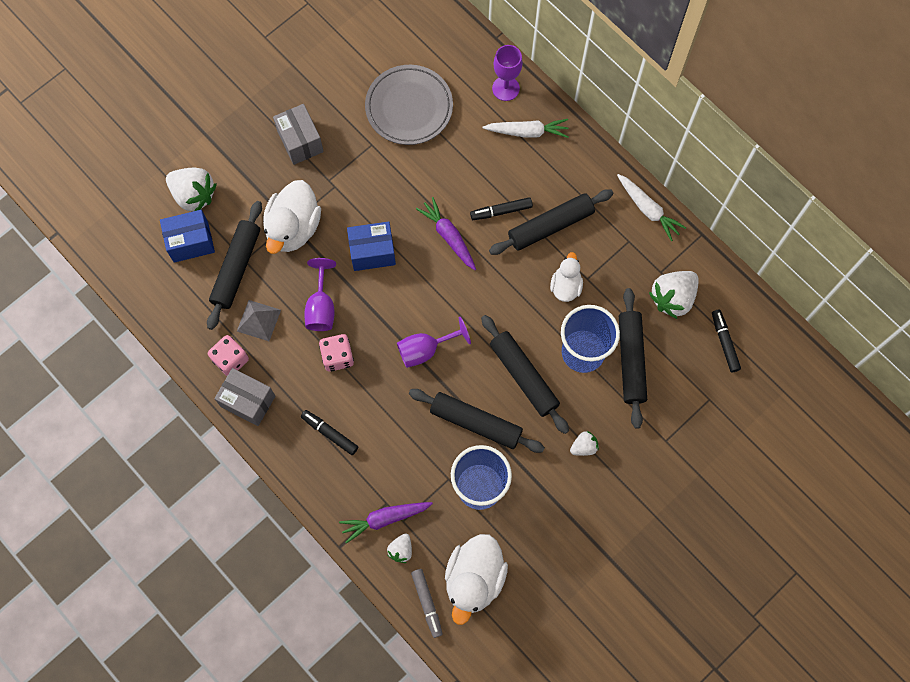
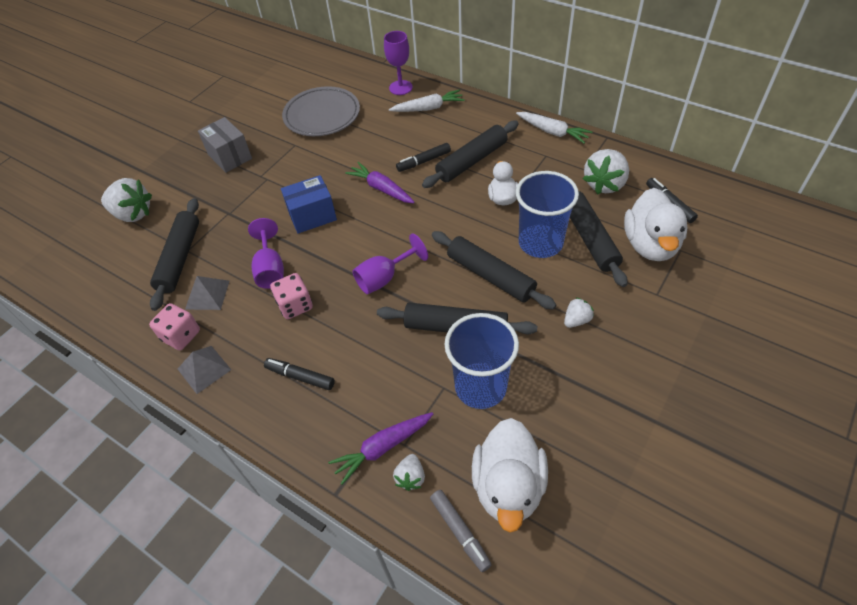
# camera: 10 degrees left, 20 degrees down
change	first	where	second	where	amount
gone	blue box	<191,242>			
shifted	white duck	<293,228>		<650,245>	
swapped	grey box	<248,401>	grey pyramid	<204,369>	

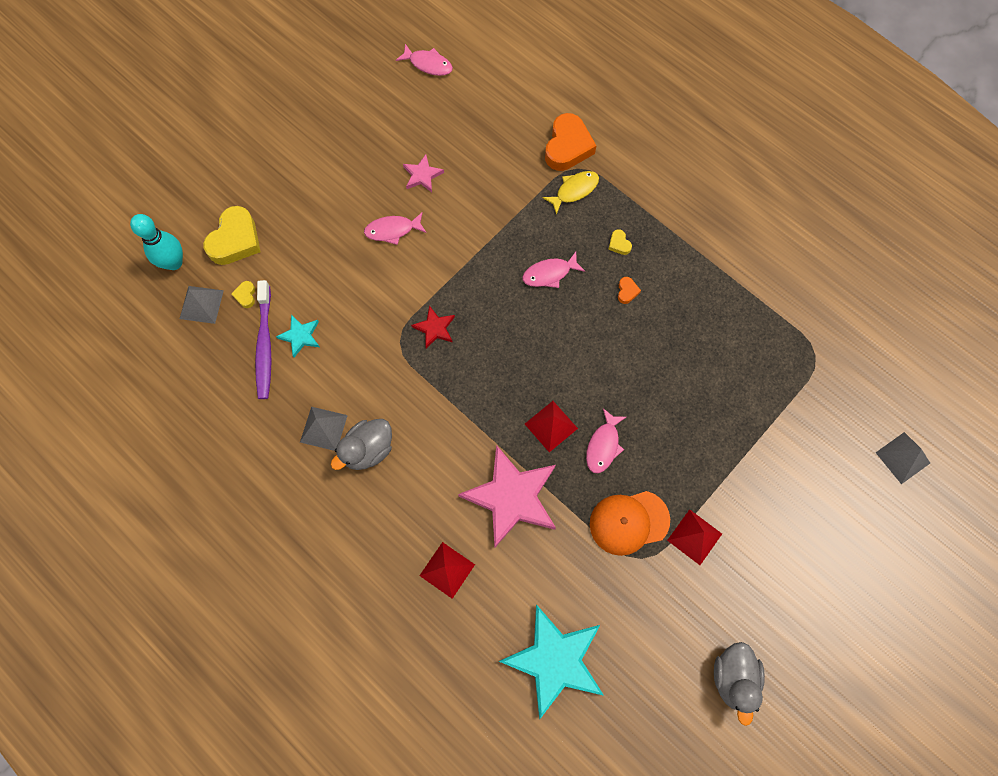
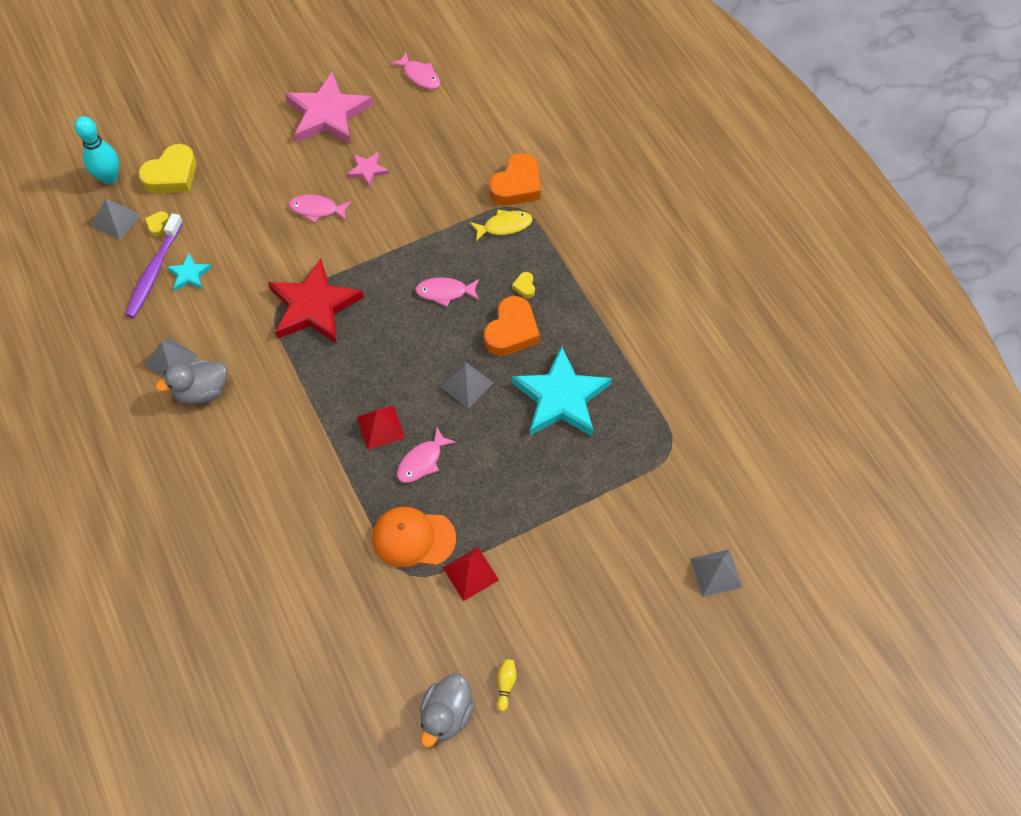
# camera: 20 degrees right, 10 degrees down
change	first	where	second	where	amount
gone	red pyramid	<447,570>			
new			grey pyramid	<466,384>	
new			yellow bowling pin	<505,685>	
shifted	pink star	<511,497>		<328,114>	
shifted	turquoise star	<554,660>		<561,398>	
scaled	red star	<435,328>		<314,306>	x2.15
scaled	orange heart	<627,291>		<511,331>	x2.30

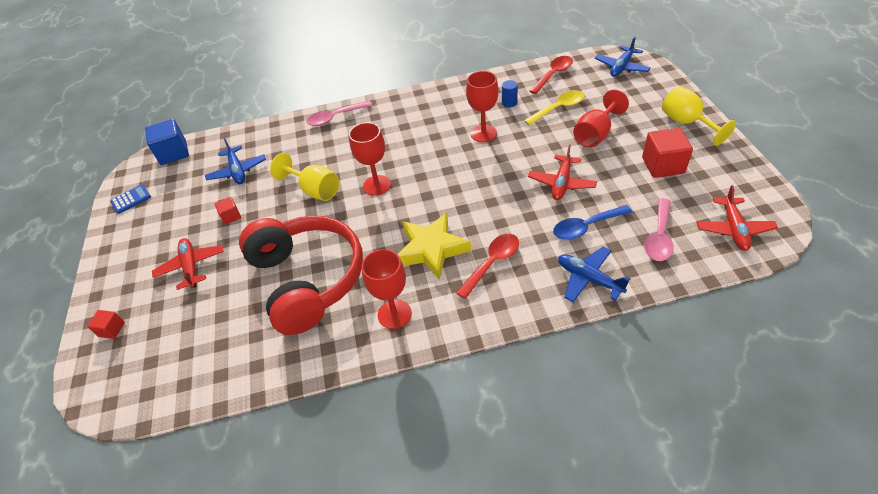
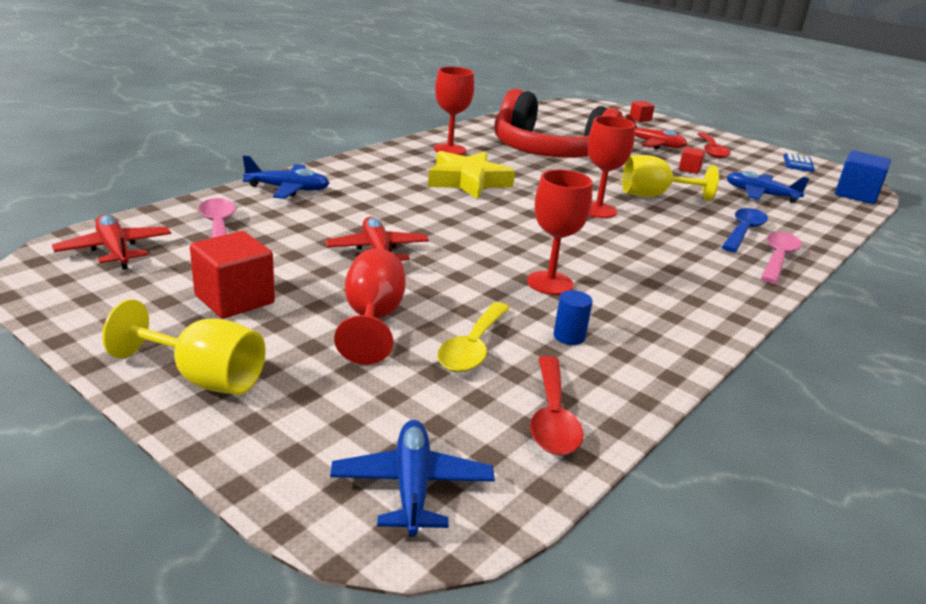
# camera: 135 degrees right, 20 degrees down
change	first	where	second	where	amount
shifted	red spoon	<492,263>		<711,151>	
shifted	blue spoon	<586,227>		<743,231>	

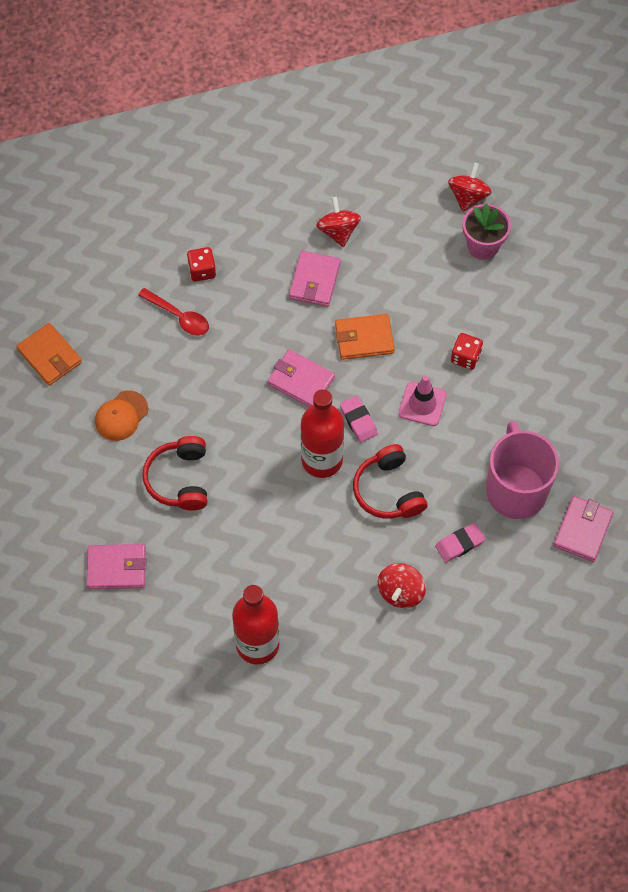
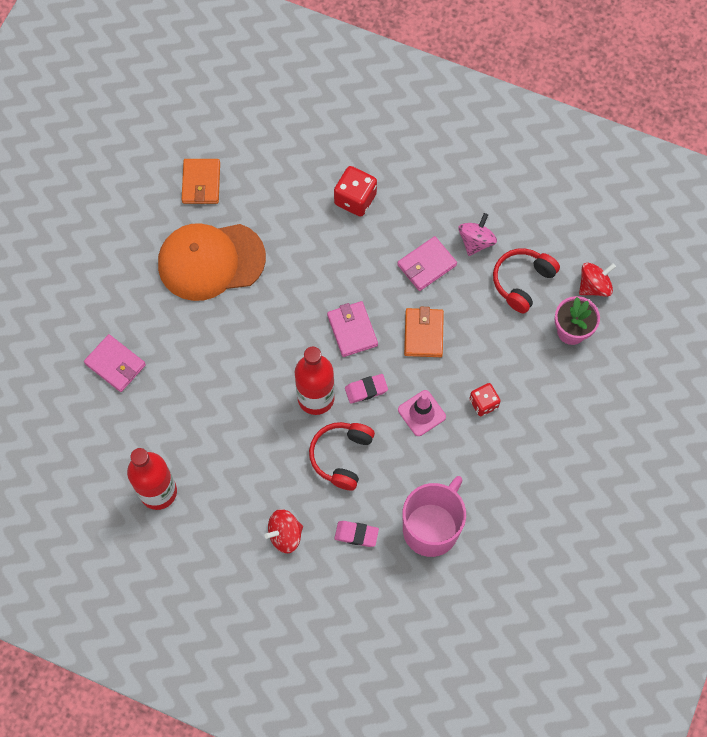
# camera: 40 degrees right, 5 degrees up
change	first	where	second	where	amount
gone	red spoon	<179,316>			
gone	pink wallet	<582,530>			
shifted	red headphones	<179,479>		<522,282>	
repainted	red spinning top	<338,231>	pink spinning top	<476,241>	
rotated	orange wallet	<364,338>		<423,334>	60 degrees clockwise
rotated	pink eraser	<358,420>		<366,390>	60 degrees clockwise
scaled	orange cap	<121,416>		<211,261>	x2.12
scaled	red dice	<202,271>		<355,199>	x1.53

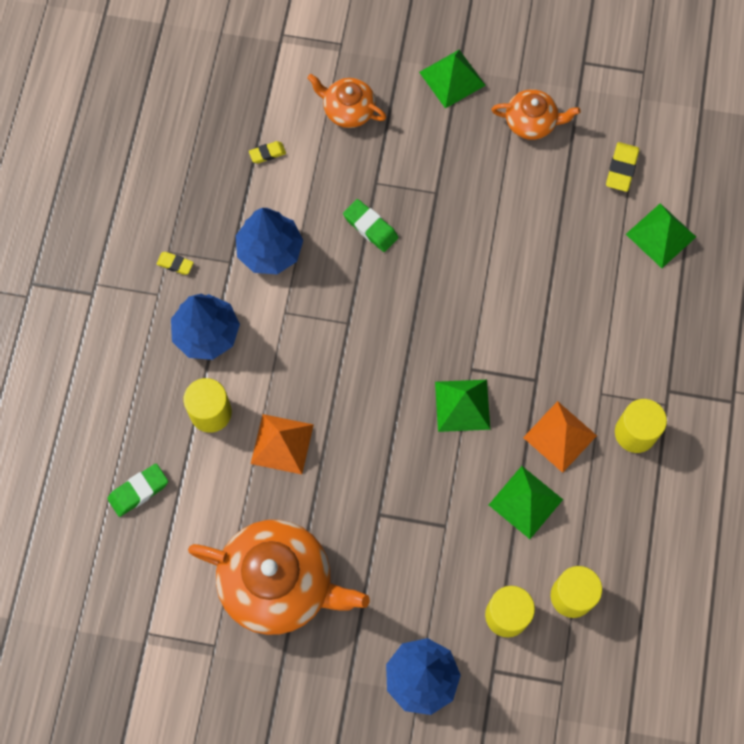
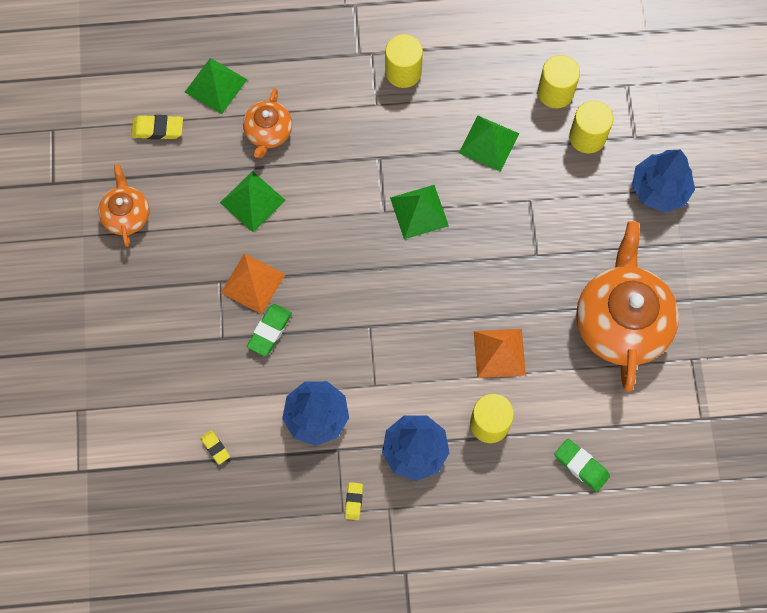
# camera: 105 degrees left, 0 degrees up
change	first	where	second	where	amount
shifted	orange teapot	<348,110>		<268,132>	
shifted	green pyramid	<452,78>		<252,201>	
shifted	orange pyramid	<559,436>		<253,283>	

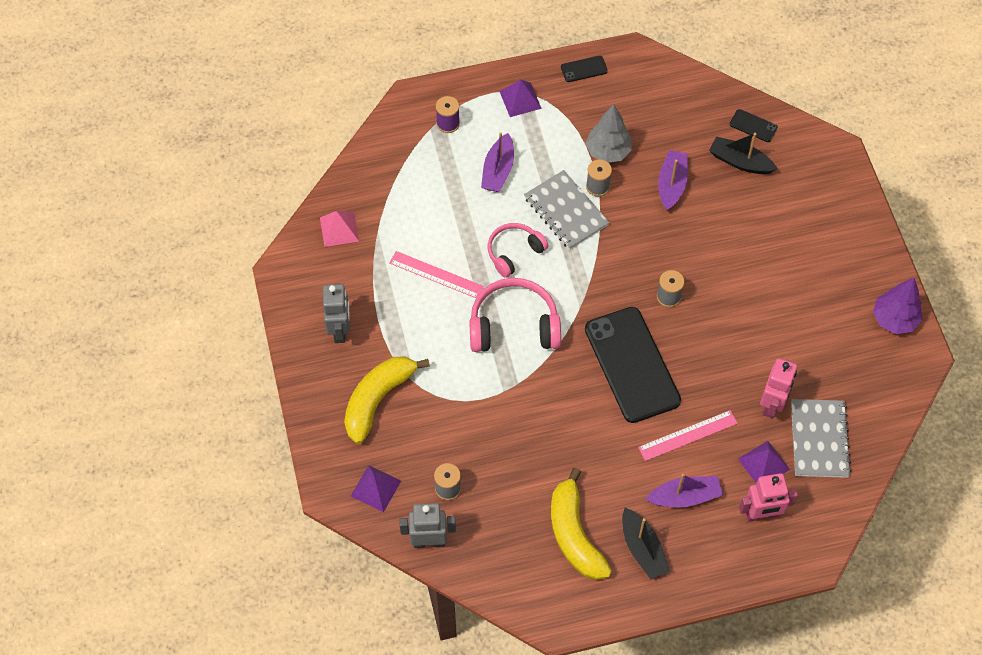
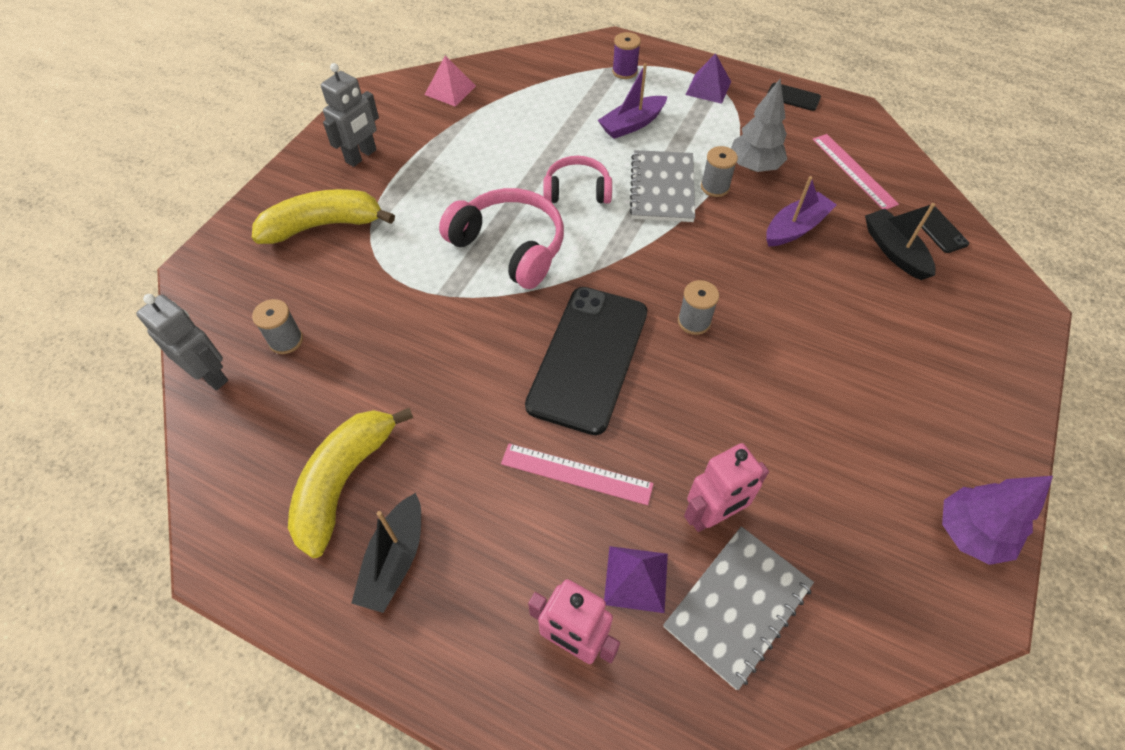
# camera: 40 degrees right, 5 degrees down
change	first	where	second	where	amount
gone	purple pyramid	<375,488>			
gone	purple boat	<684,497>			
shifted	pink ruler	<436,274>		<854,171>	

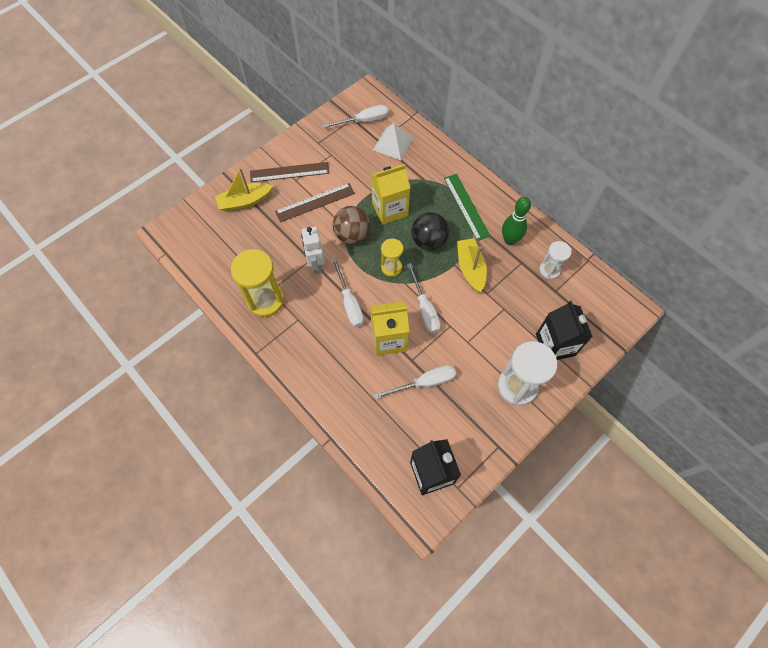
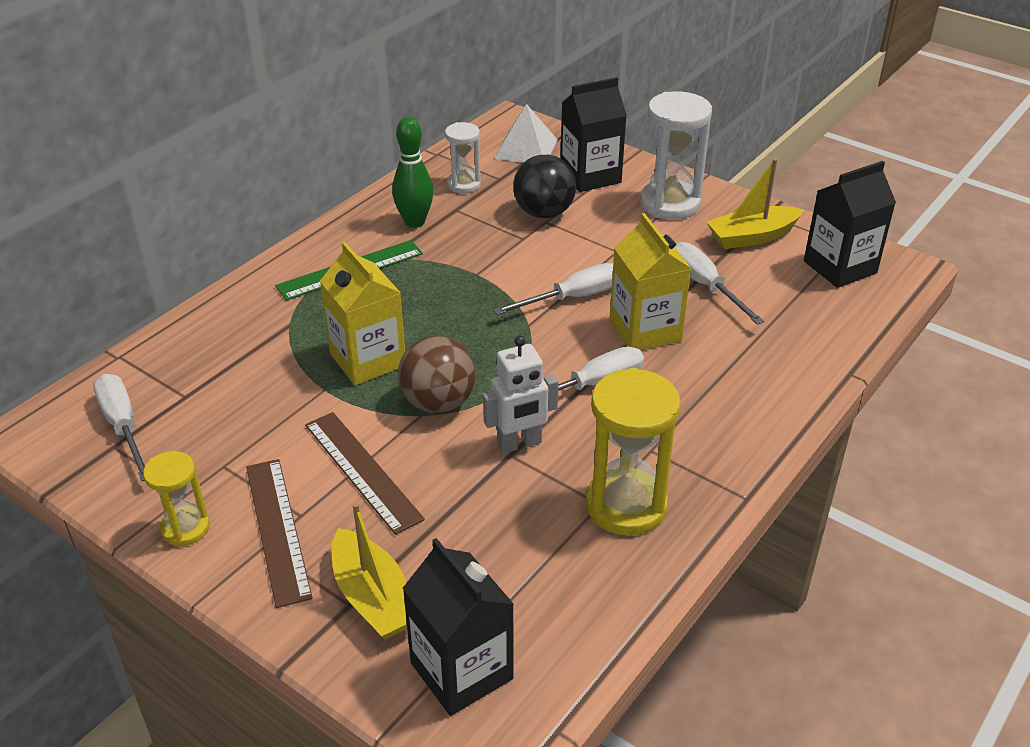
# camera: 100 degrees left, 25 degrees down
change	first	where	second	where	amount
new			black carton	<461,671>	
shifted	white pyramid	<393,144>		<526,149>	
shifted	yellow hourglass	<391,267>		<185,528>	
shifted	black ball	<428,241>		<544,213>	
shifted	yellow boat	<470,268>		<752,237>	

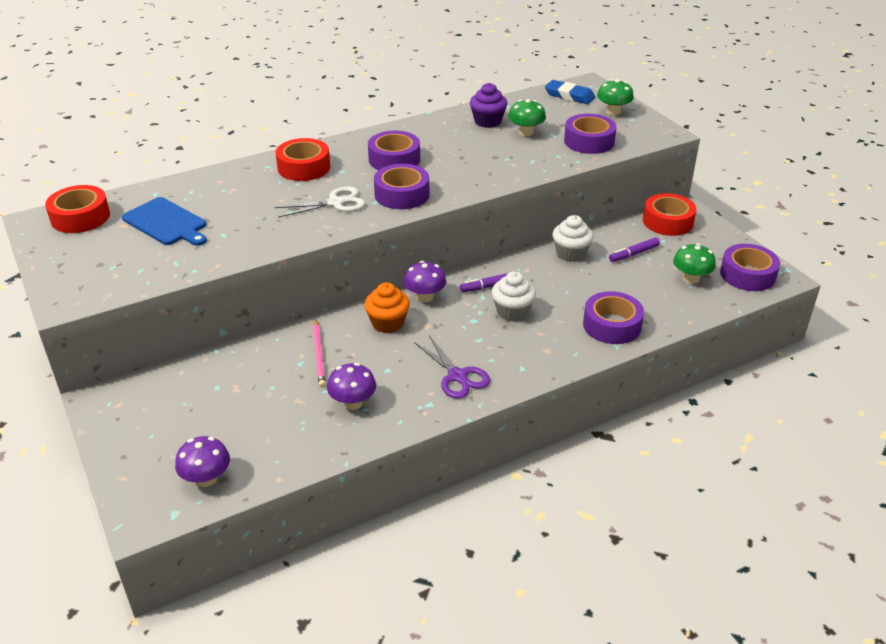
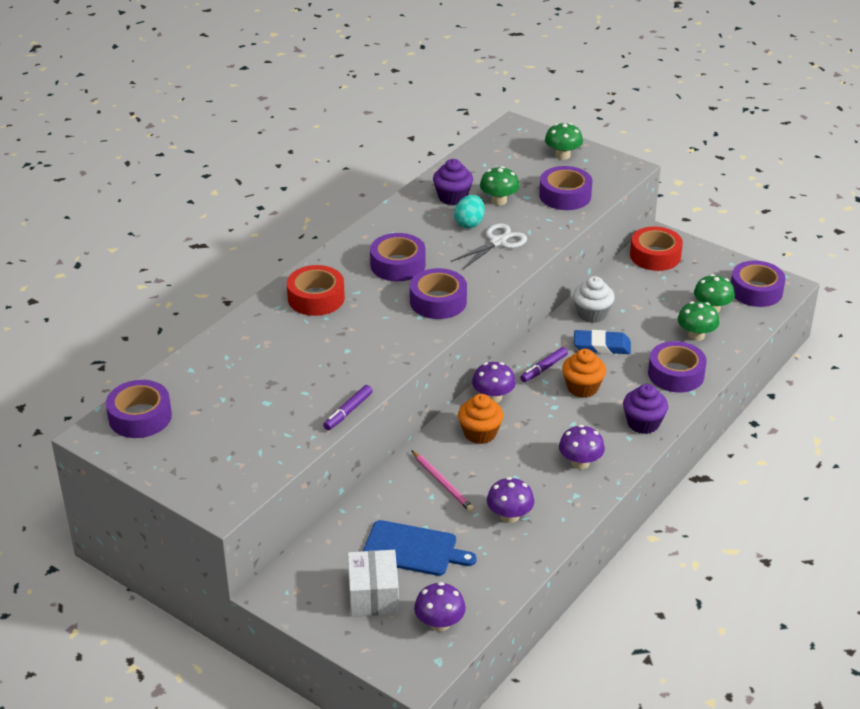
# camera: 25 degrees left, 0 degrees up
change	first	where	second	where	amount
new			white box	<373,596>	
new			turquoise egg	<469,223>	
new			purple cupcake	<643,423>	
new			green mushroom	<696,335>	
shifted	blue cutting board	<166,223>		<413,549>	
shifted	white scissors	<335,203>		<497,242>	
shifted	blue eraser	<569,95>		<601,346>	
shifted	purple marker	<634,254>		<348,412>	
swapped	purple scissors	<457,376>	purple mushroom	<580,462>	
repainted	red tape	<80,217>	purple tape	<140,417>	
repainted	white cupcake	<512,312>	orange cupcake	<582,388>	

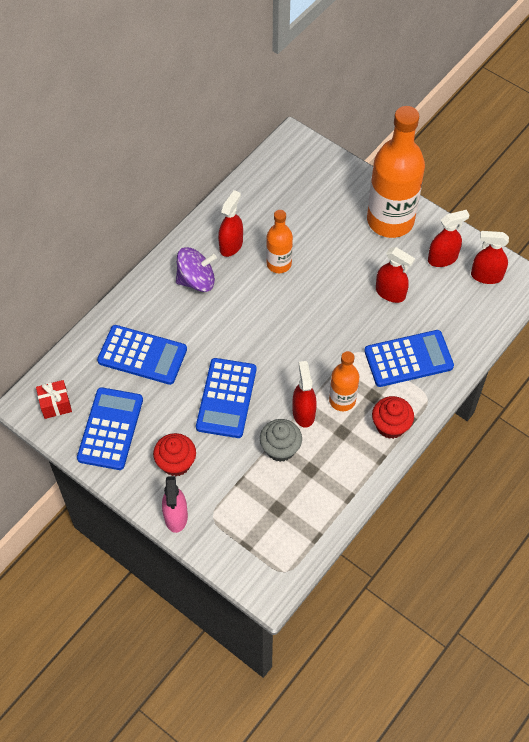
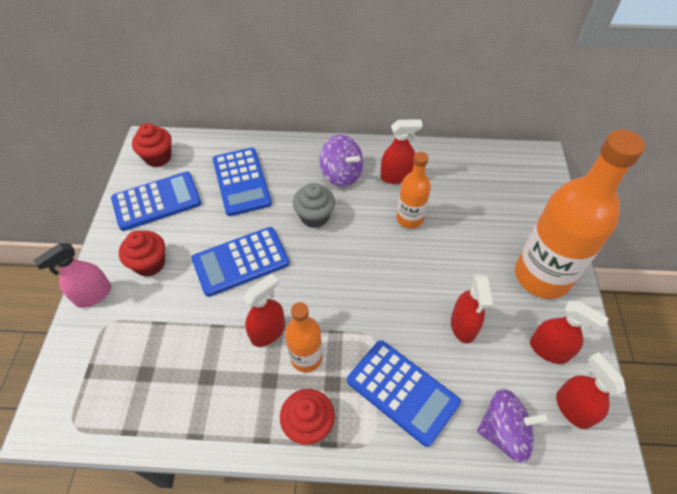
# camera: 55 degrees right, 5 degrees down
change	first	where	second	where	amount
new			purple spinning top	<504,432>	
shifted	grey cupcake	<280,448>		<314,216>	
swapped	red gift	<55,404>	red cupcake	<158,157>	

